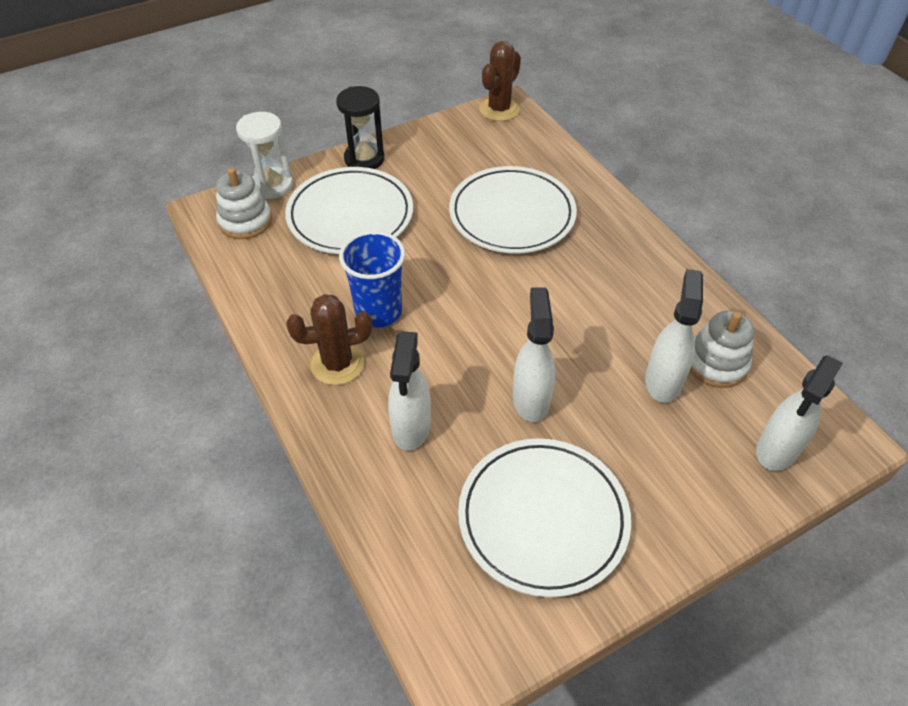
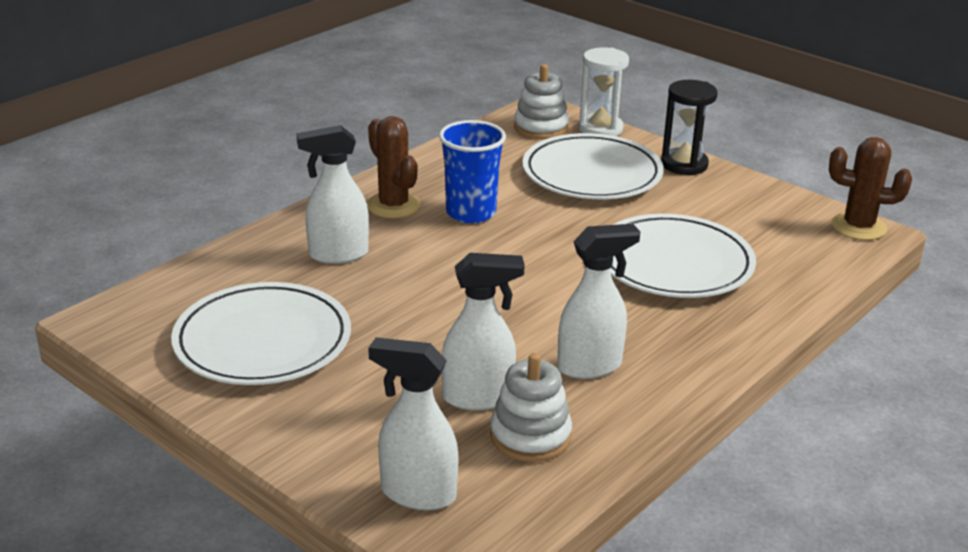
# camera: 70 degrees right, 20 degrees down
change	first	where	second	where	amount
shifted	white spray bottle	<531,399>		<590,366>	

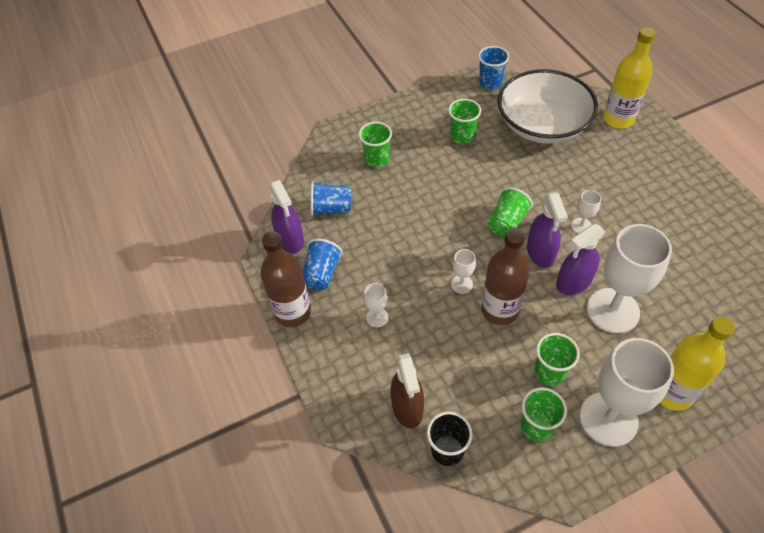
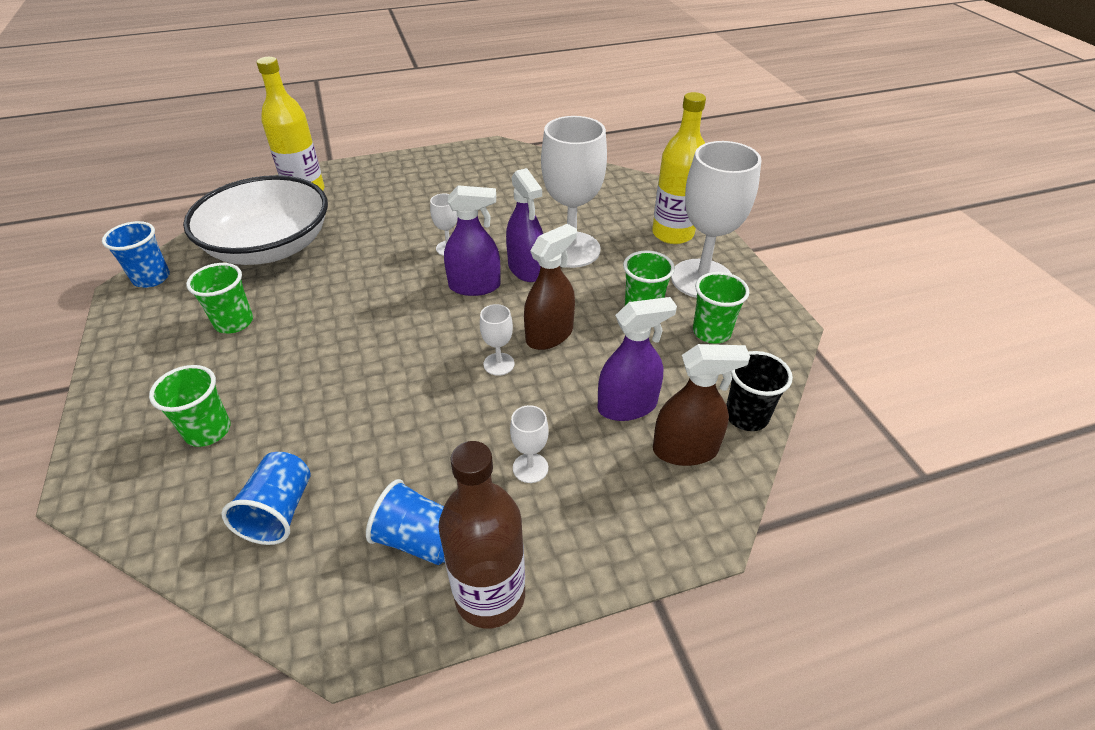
# camera: 85 degrees left, 10 degrees down
change	first	where	second	where	amount
gone	green cup	<507,222>			
shifted	purple spray bottle	<290,239>		<627,406>	
swapped	brown bottle	<500,310>	brown spray bottle	<549,335>	

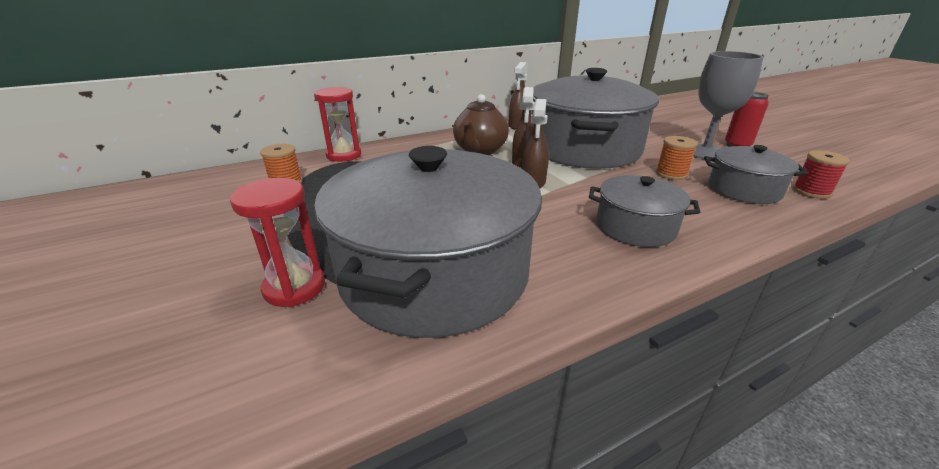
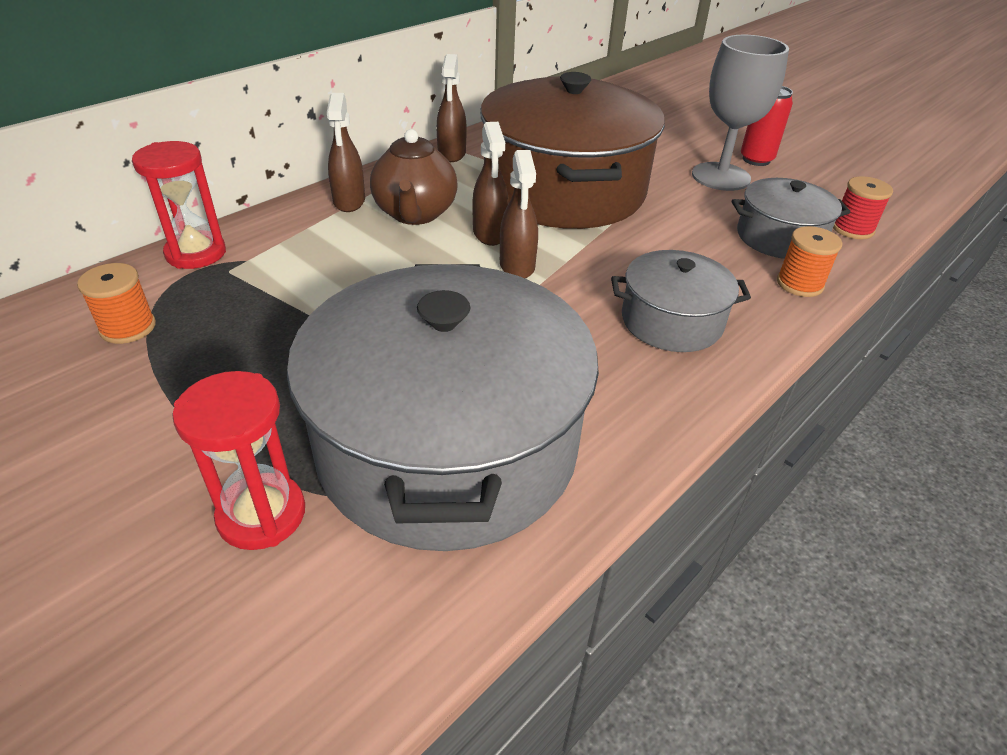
# camera: 20 degrees left, 10 degrees up
change	first	where	second	where	amount
new			brown spray bottle	<349,202>	
shifted	orange spool	<671,174>		<799,284>	
repainted	grey pot	<584,148>	brown pot	<564,190>	

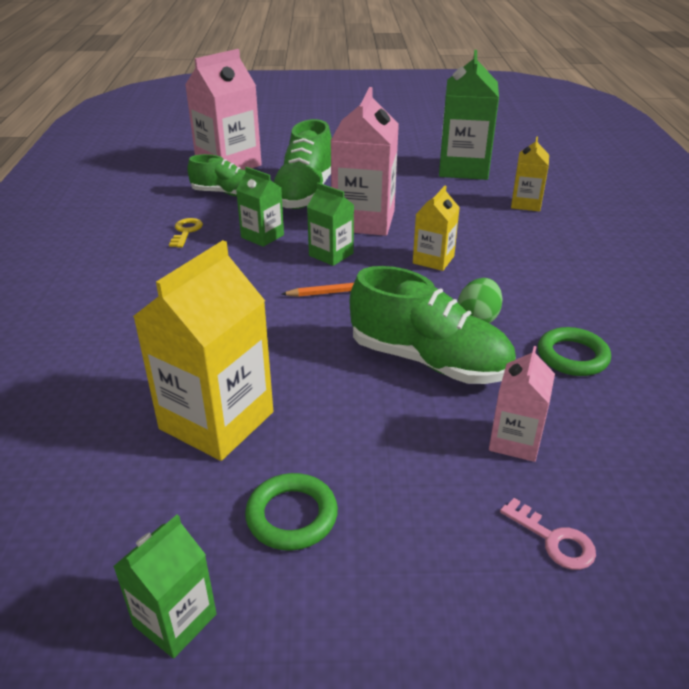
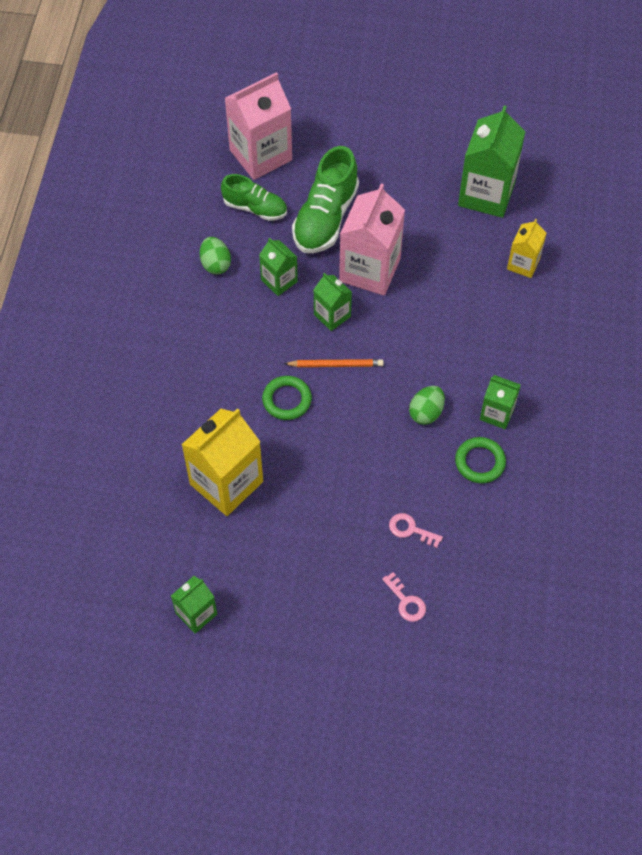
# camera: 10 degrees right, 25 degrees up
change	first	where	second	where	amount
gone	green shoe	<429,361>			
gone	yellow carton	<433,260>			
new			green carton	<497,413>	
shifted	green ring	<292,516>		<287,400>	
swapped	yellow key	<186,231>	green egg	<215,264>	
swapped	pink carton	<515,441>	pink key	<410,529>	

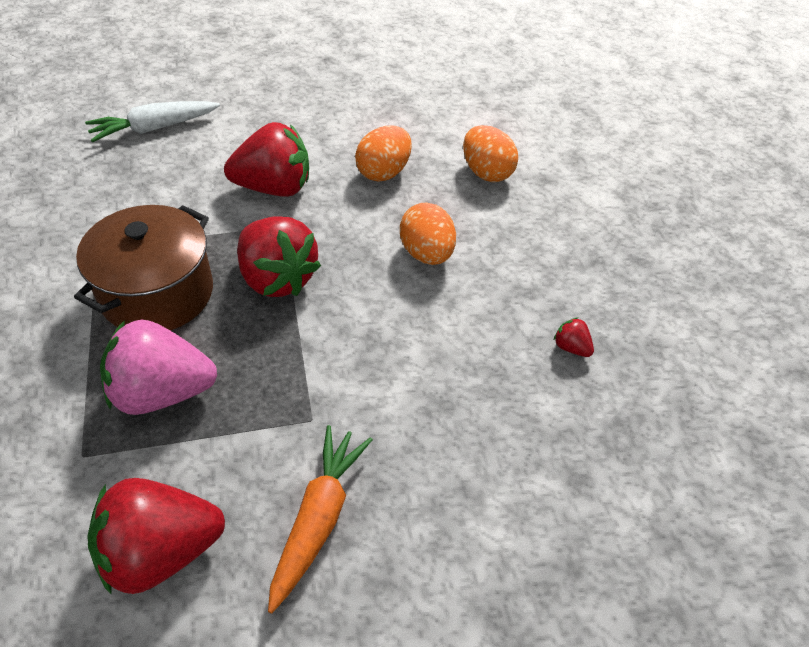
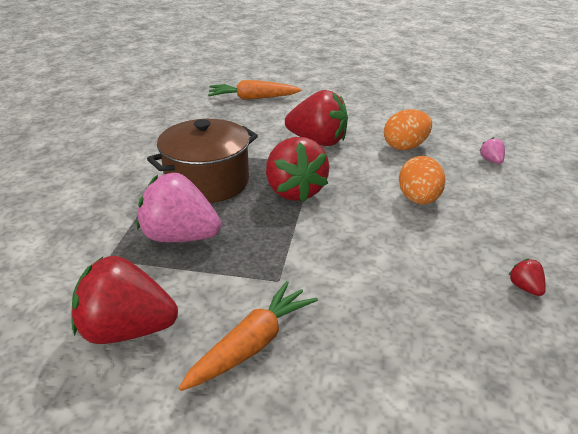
# camera: 25 degrees right, 15 degrees down
change	first	where	second	where	amount
swapped	orange egg	<486,172>	pink strawberry	<491,161>	
repainted	white carrot	<154,128>	orange carrot	<253,98>	

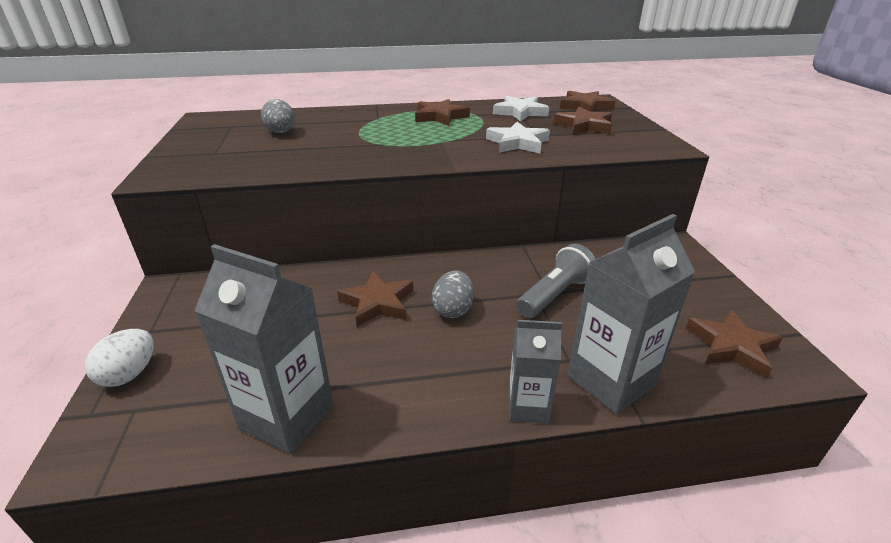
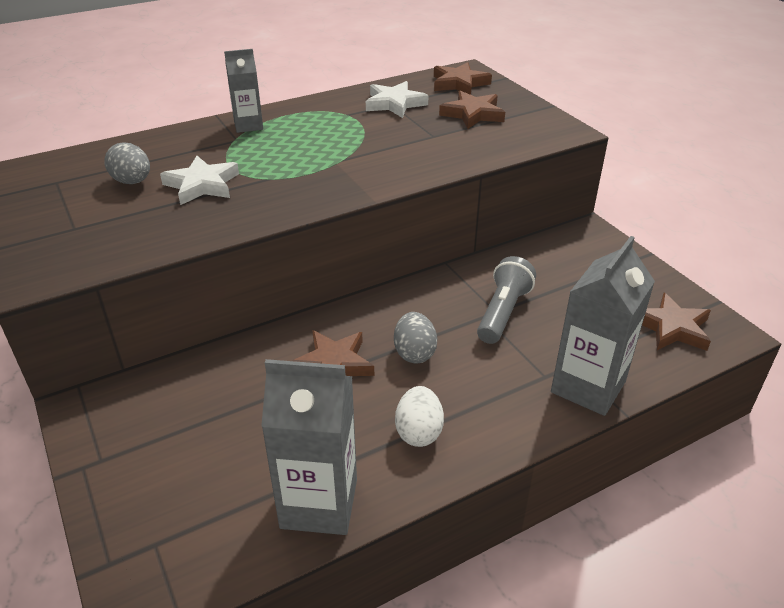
# camera: 20 degrees left, 5 degrees up
change	first	where	second	where	amount
gone	brown star	<440,117>			
shifted	white egg	<129,374>		<418,432>	
shifted	white star	<517,143>		<202,185>	
shifted	grey carton	<528,407>		<248,125>	

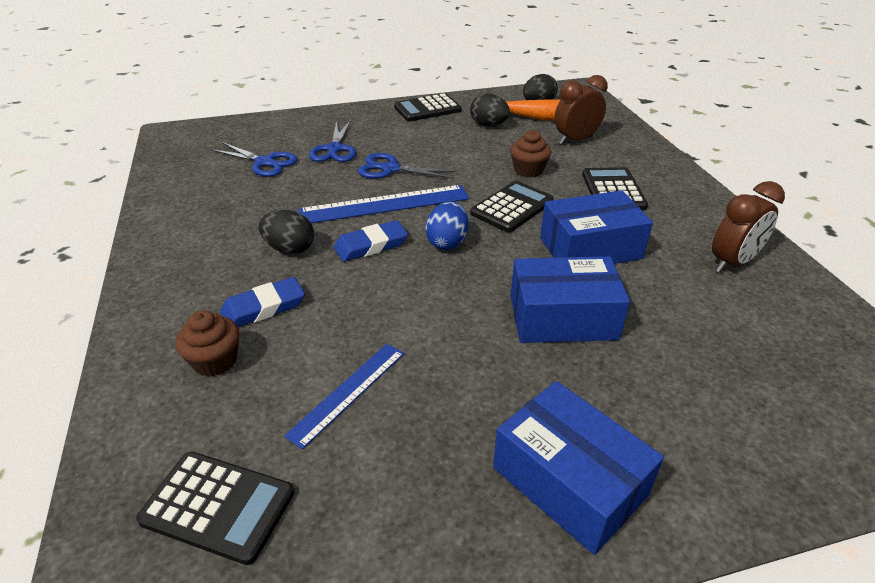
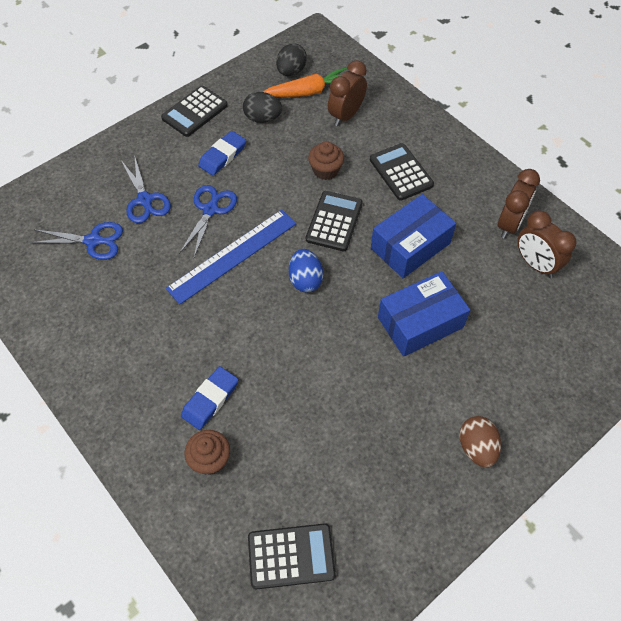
# camera: 25 degrees left, 20 degrees up
change	first	where	second	where	amount
gone	black egg	<290,249>			
gone	blue ruler	<348,392>			
new			brown clock	<535,264>	
shifted	blue eraser	<371,245>		<222,156>	
swapped	blue box	<569,481>	brown egg	<476,447>	
rotated	blue scissors	<390,169>		<210,209>	120 degrees clockwise

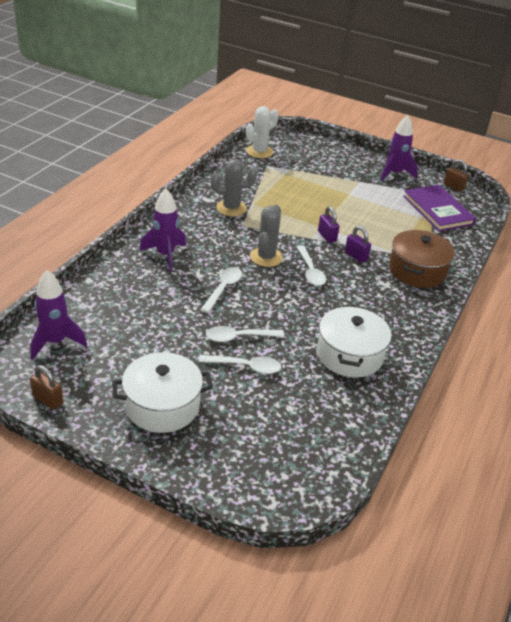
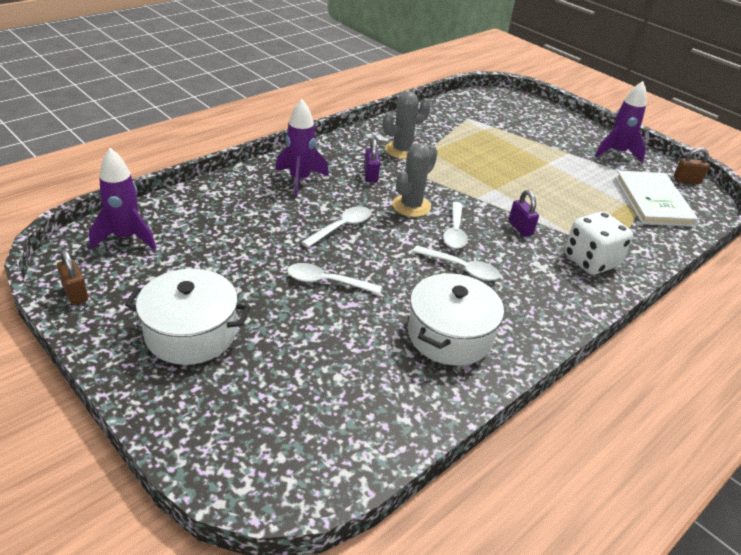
# camera: 20 degrees right, 0 degrees up
change	first	where	second	where	amount
gone	white cactus	<259,152>			
shifted	white spoon	<245,366>		<461,268>	
shifted	purple padlock	<327,236>		<370,175>	
swapped	brown pot	<417,271>	white dice	<590,261>	
repainted	purple book	<438,210>	white book	<653,201>	
rotated	grey cactus	<231,208>		<402,150>	45 degrees counterclockwise
rotated	brown padlock	<453,187>		<686,180>	60 degrees counterclockwise

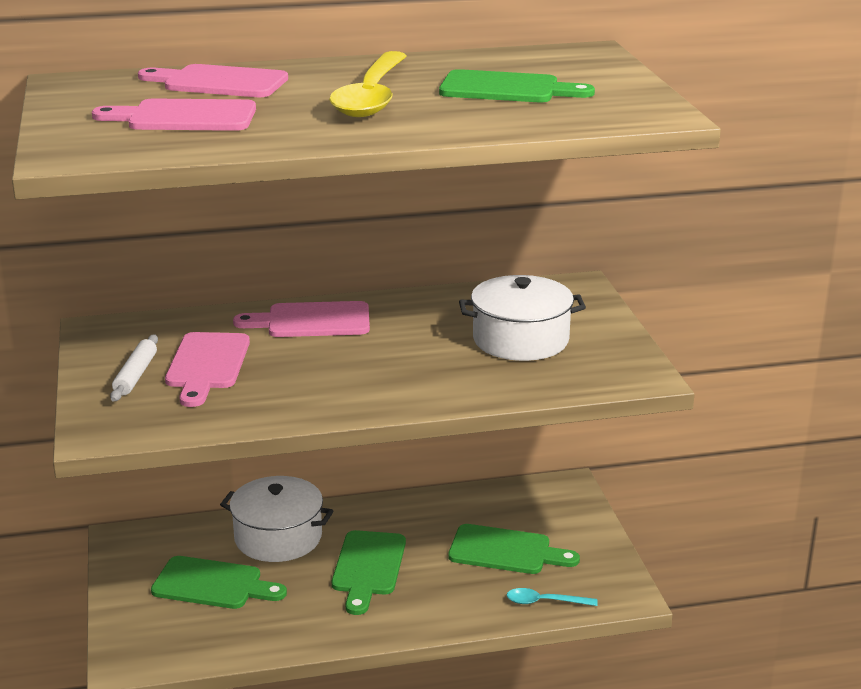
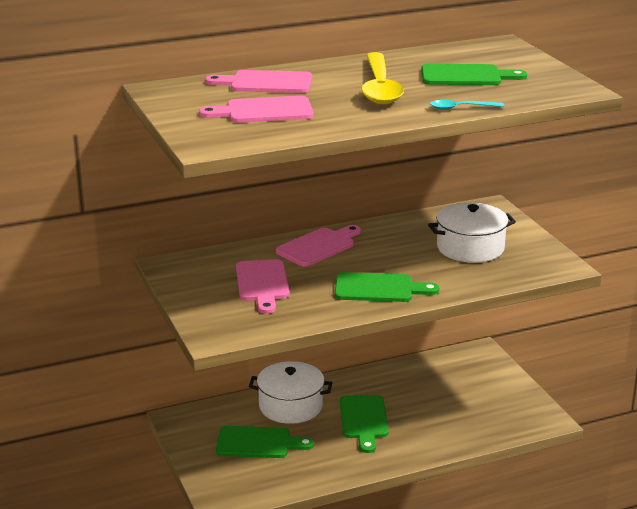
# camera: 10 degrees left, 0 degrees up
change	first	where	second	where	amount
gone	white rolling pin	<135,375>			
shifted	green cutting board	<506,551>		<379,288>	
shifted	turquoise spoon	<544,602>		<461,108>	
rotated	pink cutting board	<311,321>		<319,246>	150 degrees clockwise

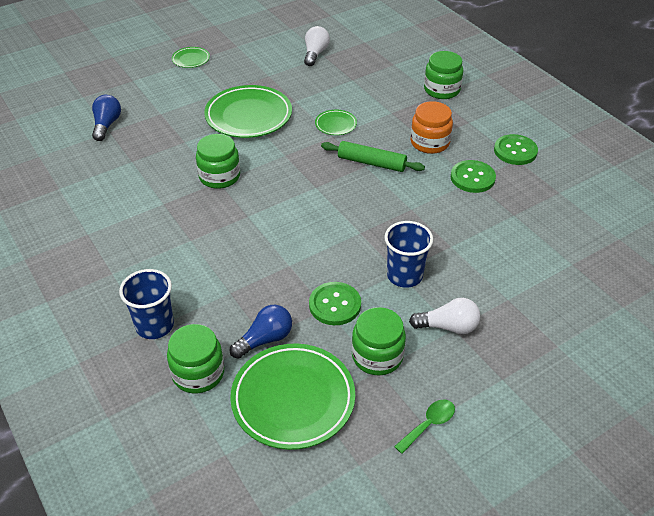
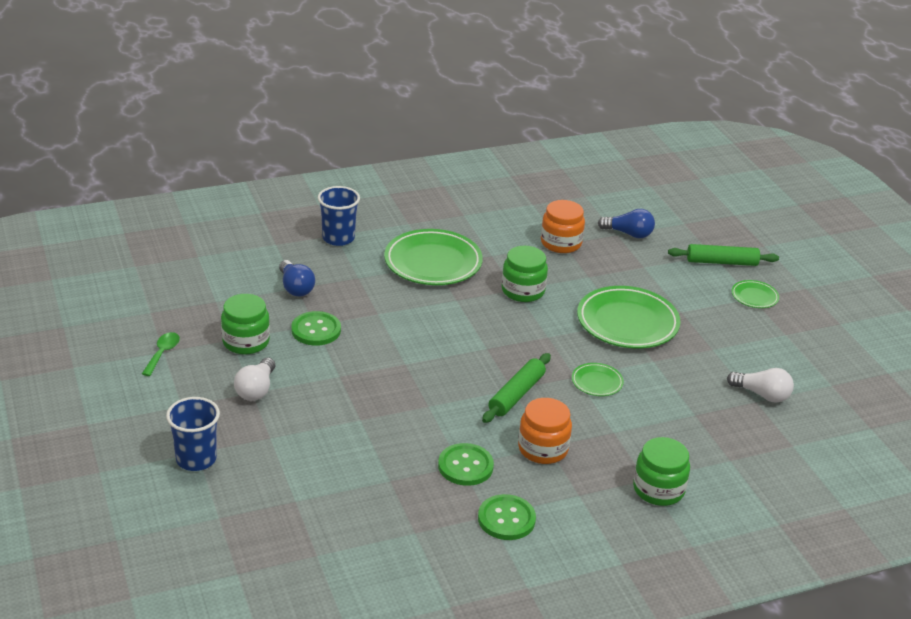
# camera: 100 degrees right, 10 degrees down
change	first	where	second	where	amount
gone	green jar	<198,373>			
new			orange jar	<561,243>	
new			green rolling pin	<721,262>	
shifted	green plate	<293,399>		<433,262>	
shifted	blue cup	<404,275>		<196,459>	
rotated	green spoon	<429,424>		<162,353>	135 degrees counterclockwise

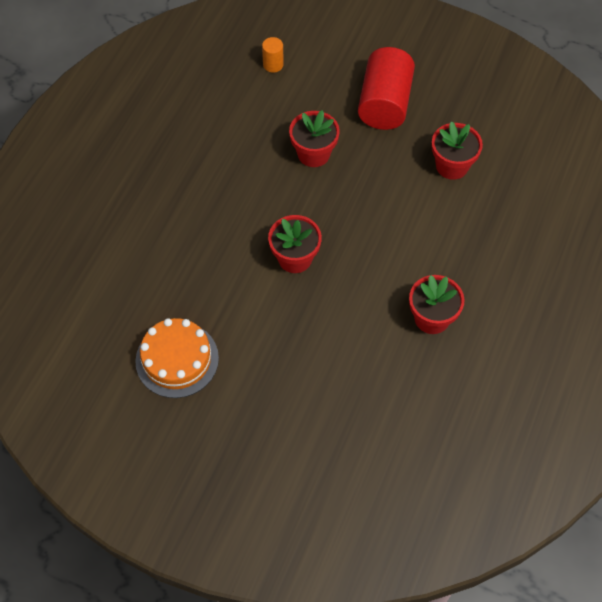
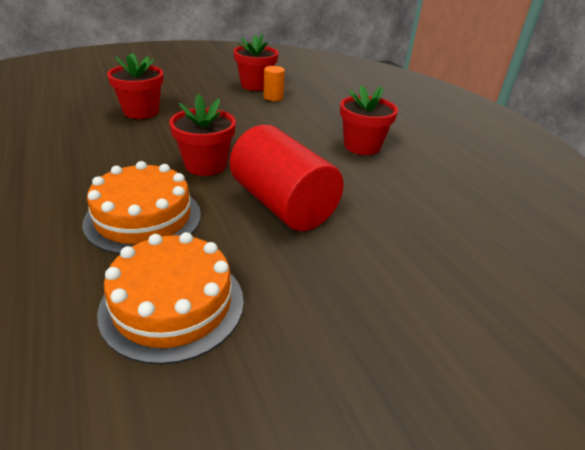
# camera: 50 degrees left, 25 degrees down
change	first	where	second	where	amount
new			orange cake	<143,218>	
shifted	orange cylinder	<273,64>		<273,97>	
shifted	red cylinder	<384,103>		<282,205>	

